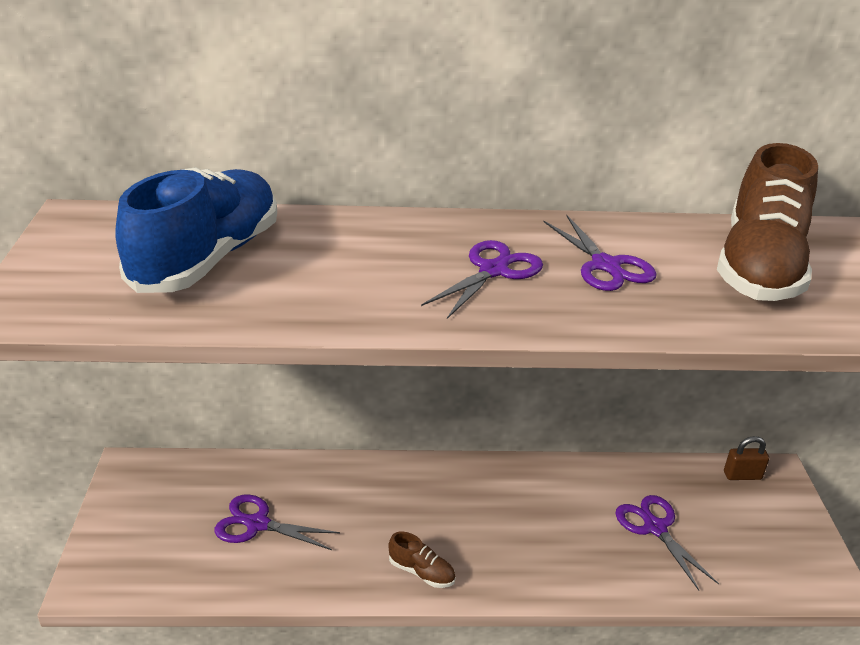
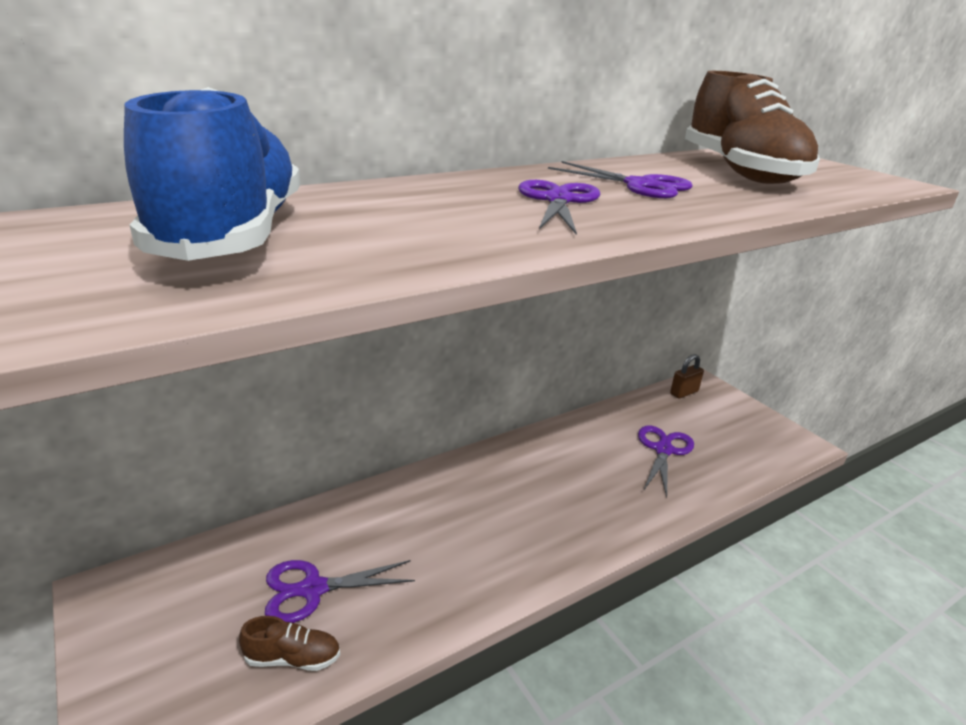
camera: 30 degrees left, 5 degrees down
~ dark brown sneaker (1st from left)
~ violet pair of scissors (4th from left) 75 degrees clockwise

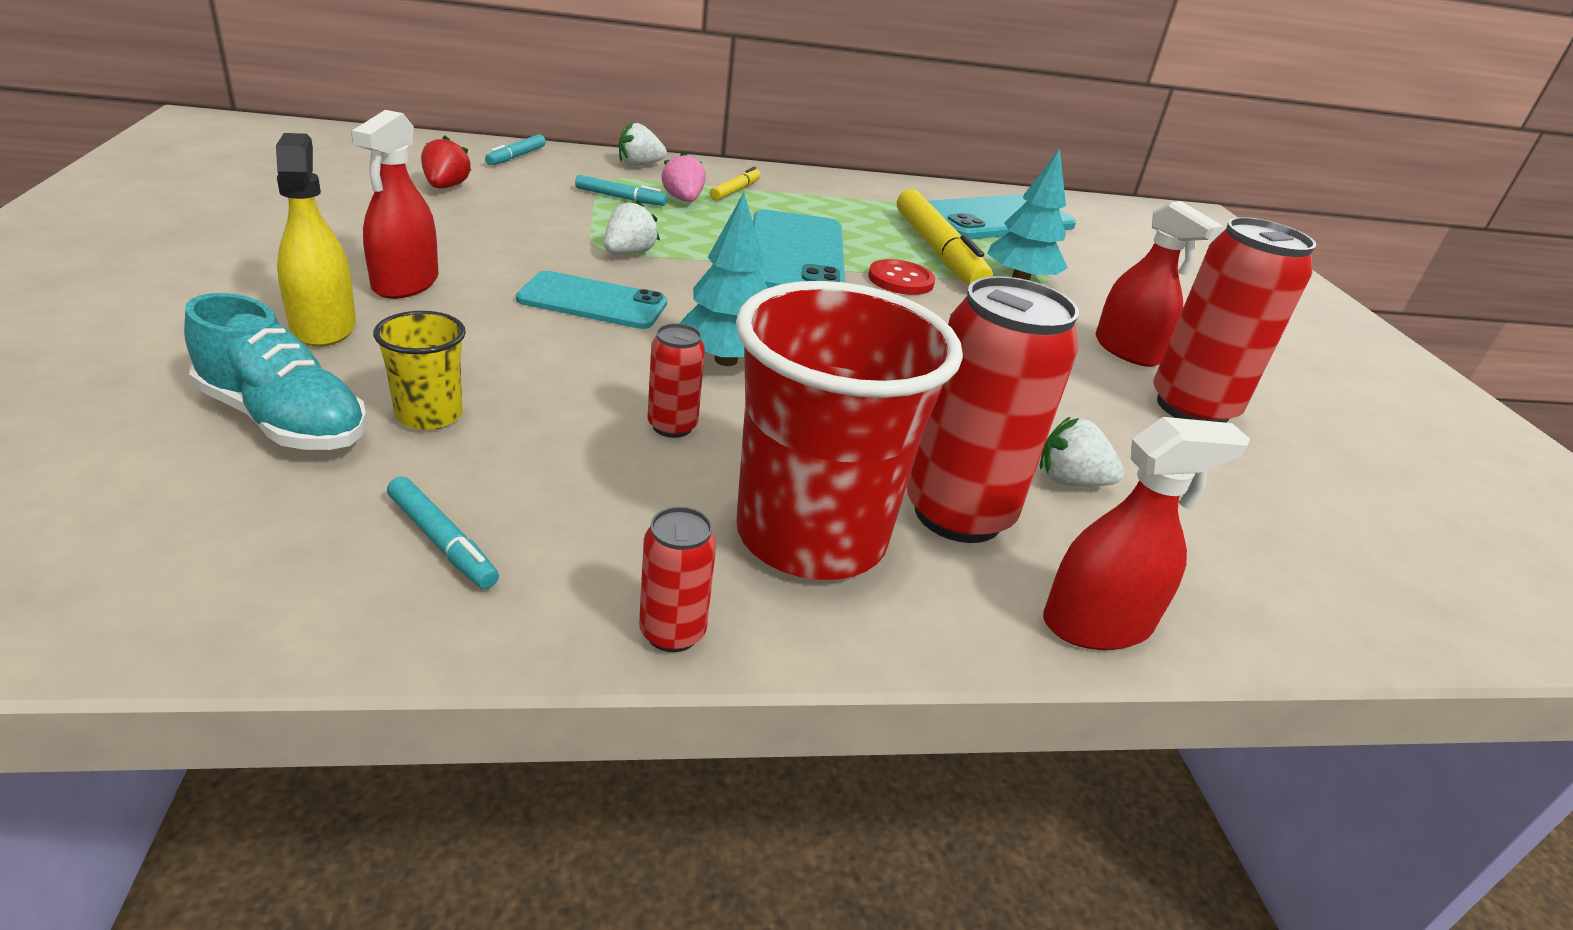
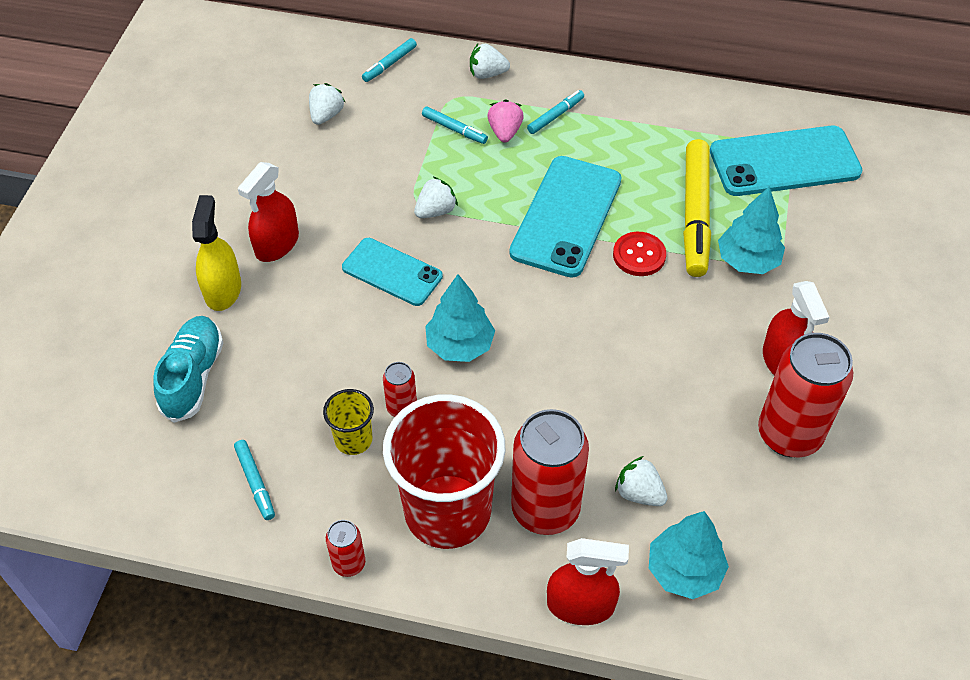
camera: 25 degrees right, 20 degrees up
+ turquoise tree (2nd from left)
~ golden beaker
~ scarlet toy strawberry to white toy strawberry (1st from left)
~ golden marker (1st from left) to turquoise marker (4th from left)
~ turquoise sneaker 135 degrees counterclockwise

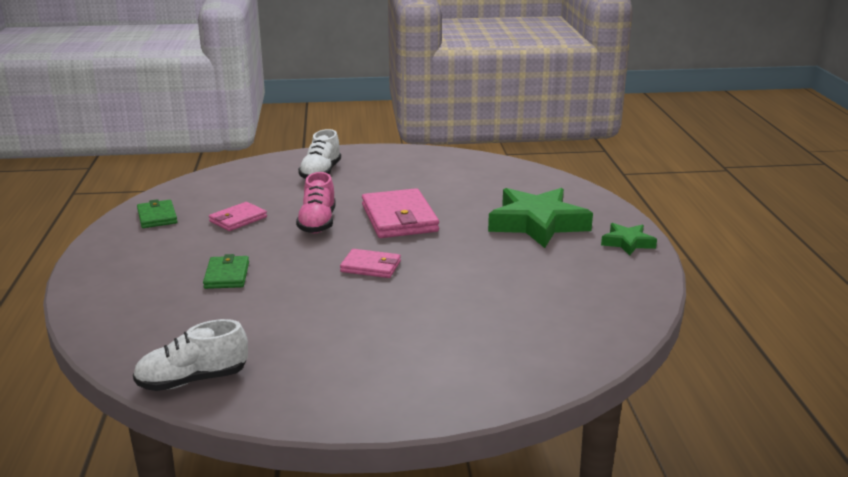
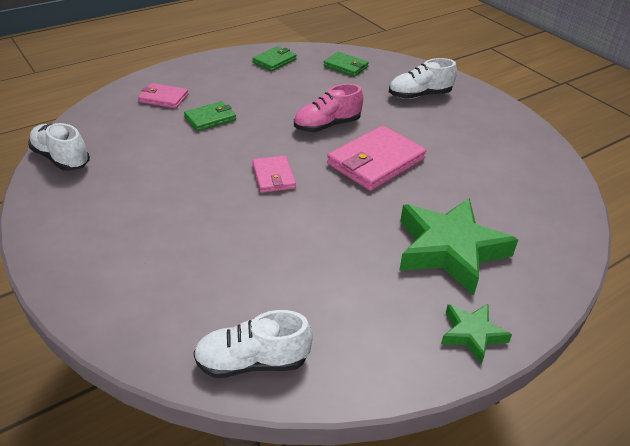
camera: 60 degrees right, 15 degrees up
+ white sneaker (2nd from left)
+ green wallet (3rd from left)
~ rose-pink wallet (1st from left)

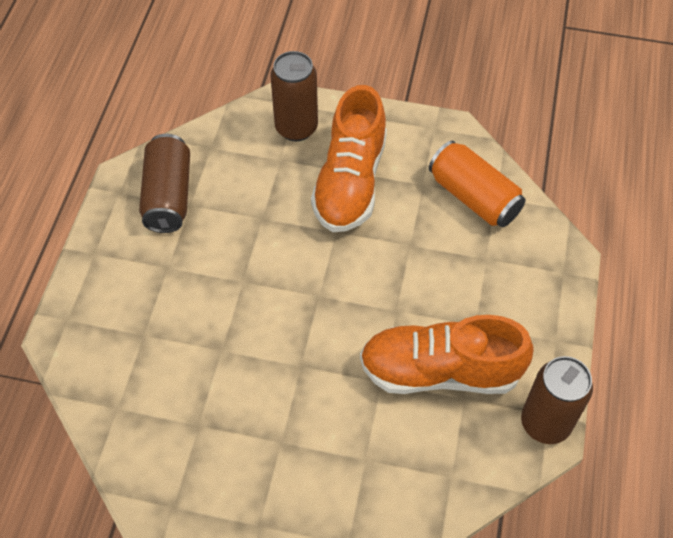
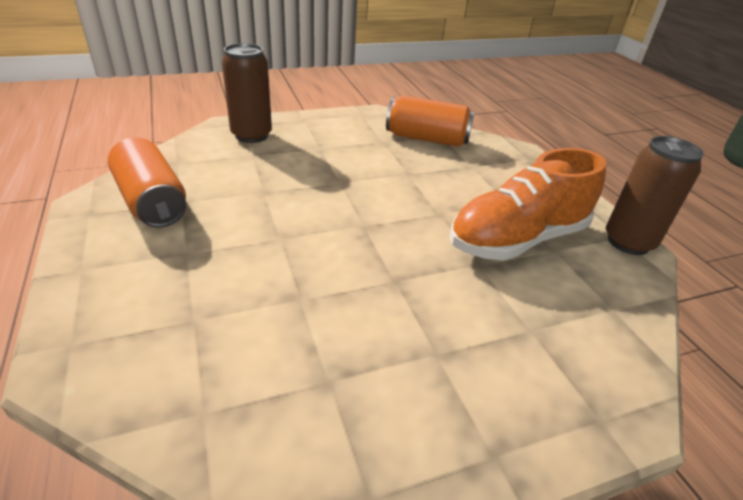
camera: 35 degrees left, 20 degrees down
- bright orange sneaker (1st from left)
~ dark brown tin (1st from left) to bright orange tin (1st from left)

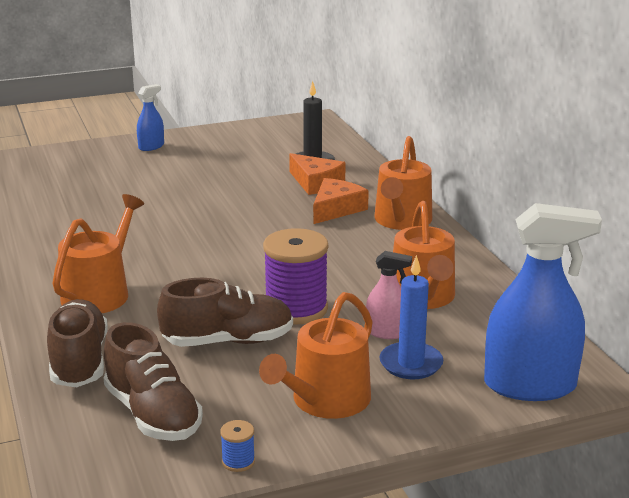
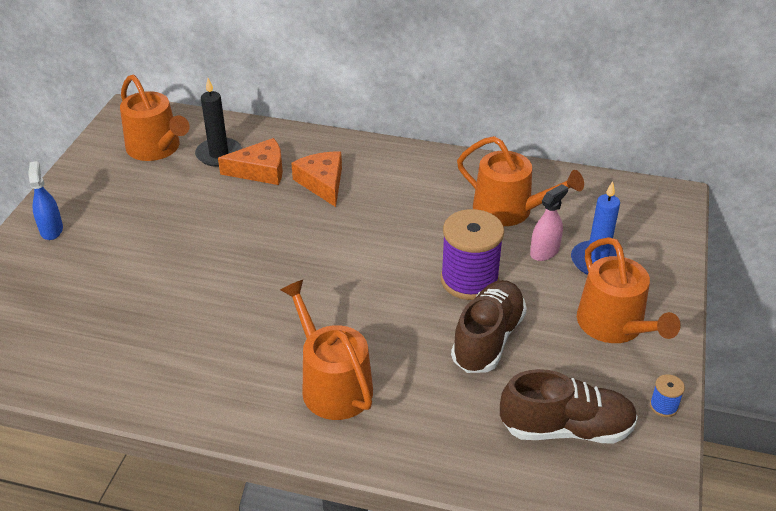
camera: 55 degrees left, 15 degrees up
- dark brown sneaker (1st from left)
- royal blue spray cleaner (2nd from left)
~ bright orange watering pot (3rd from left in the first image) to bright orange watering pot (1st from left)

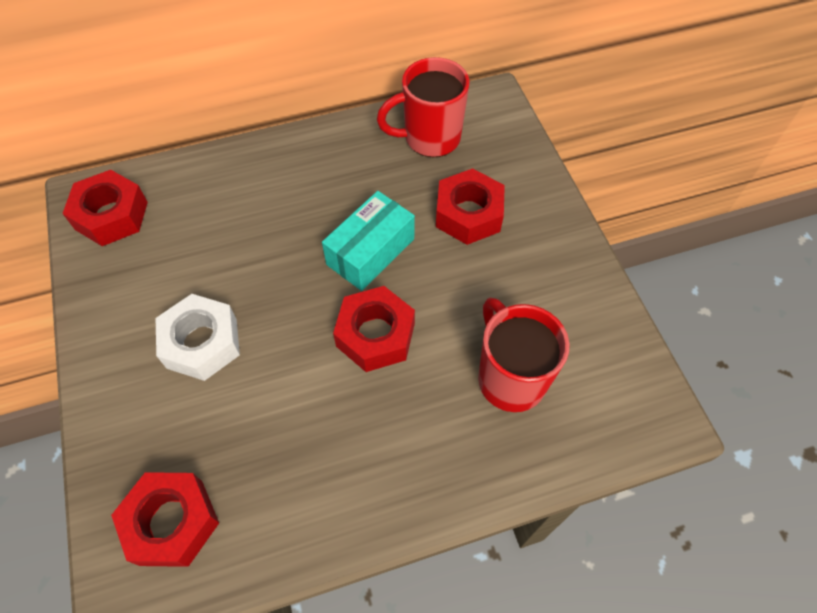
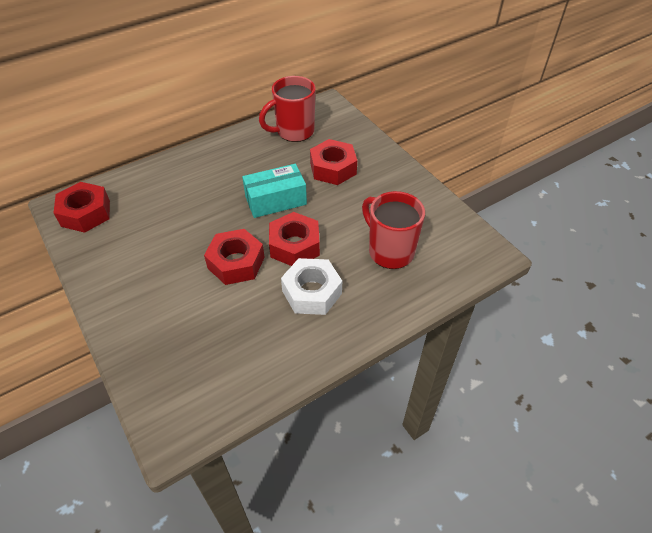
camera: 15 degrees left, 10 degrees down
~ scarlet nut (2nd from left)
~ white nut
~ turquoise box 45 degrees clockwise

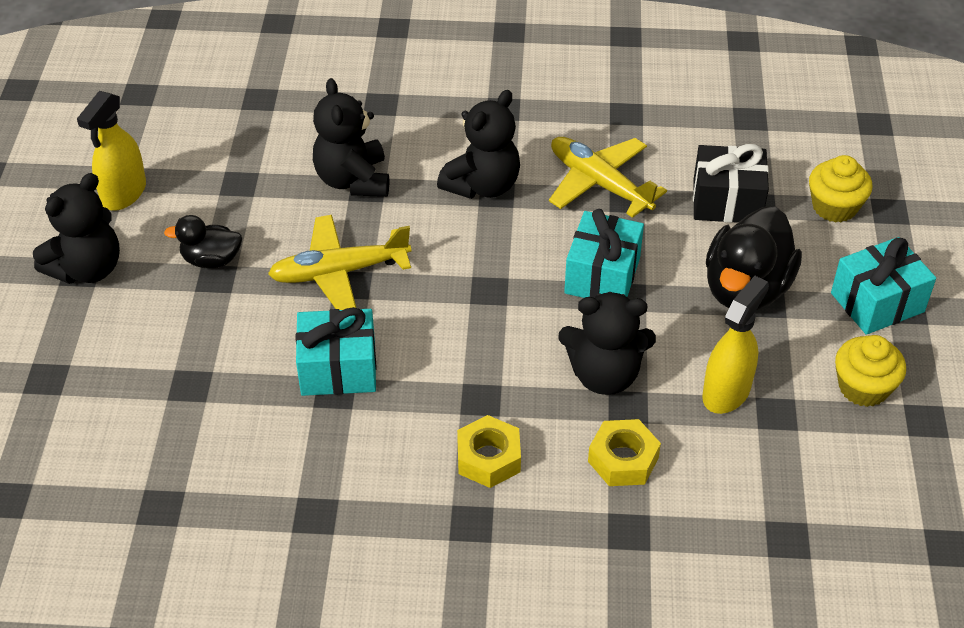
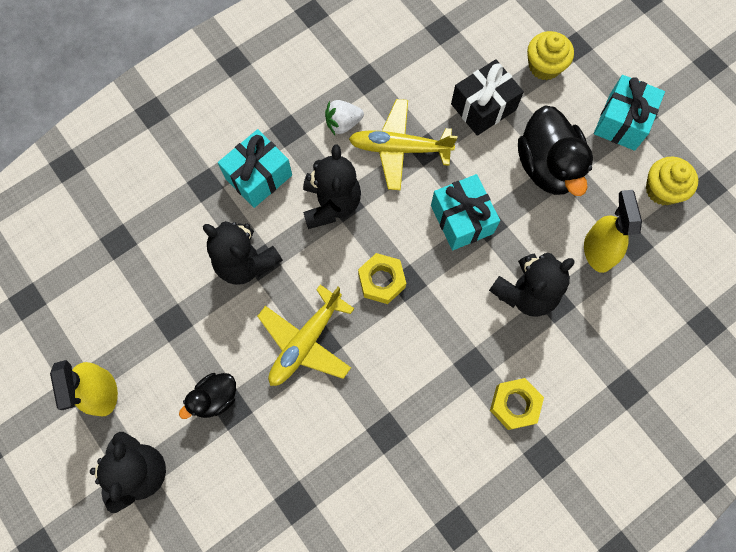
camera: 40 degrees left, 25 degrees up
+ white toy strawberry
~ turquoise wrapped gift (1st from left)
~ golden nut (2nd from left in the first image) to golden nut (1st from left)

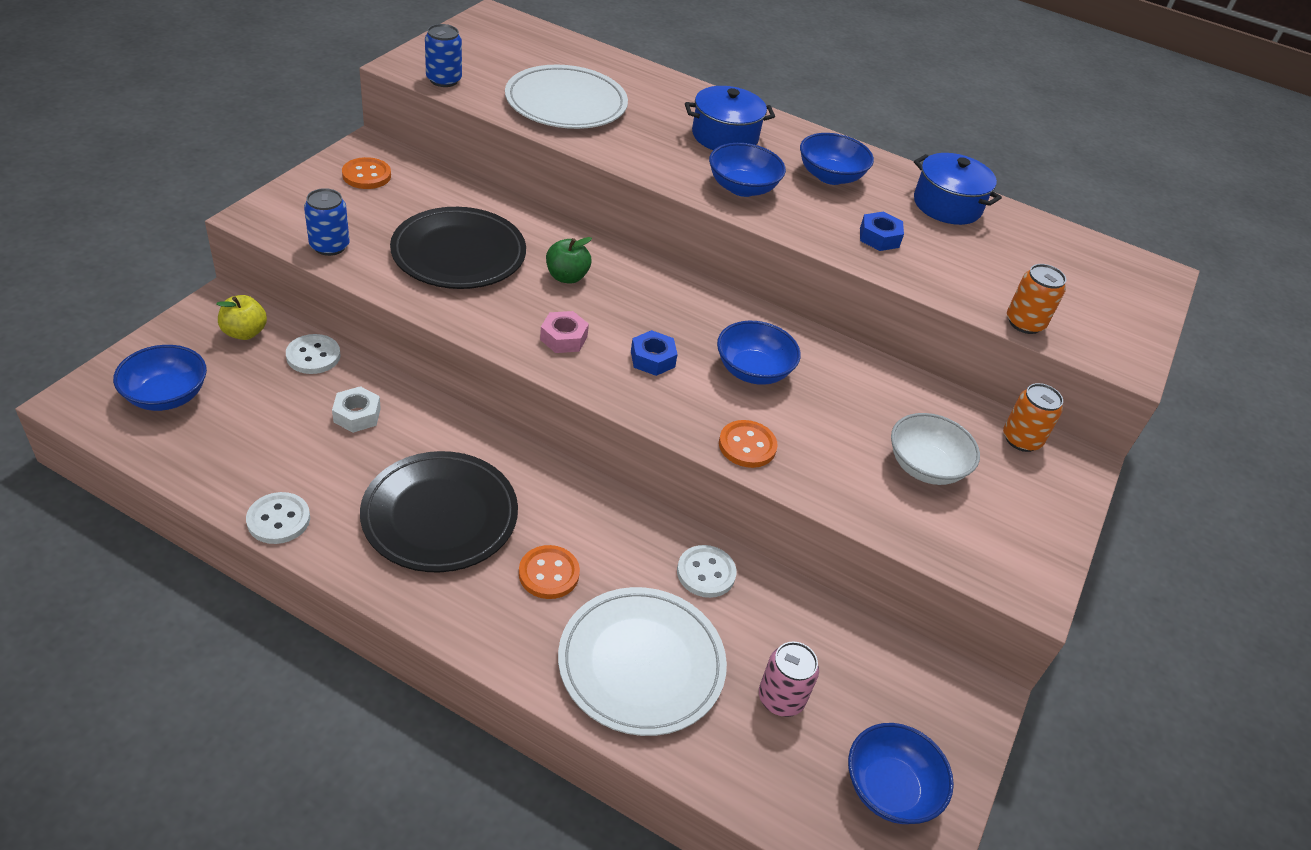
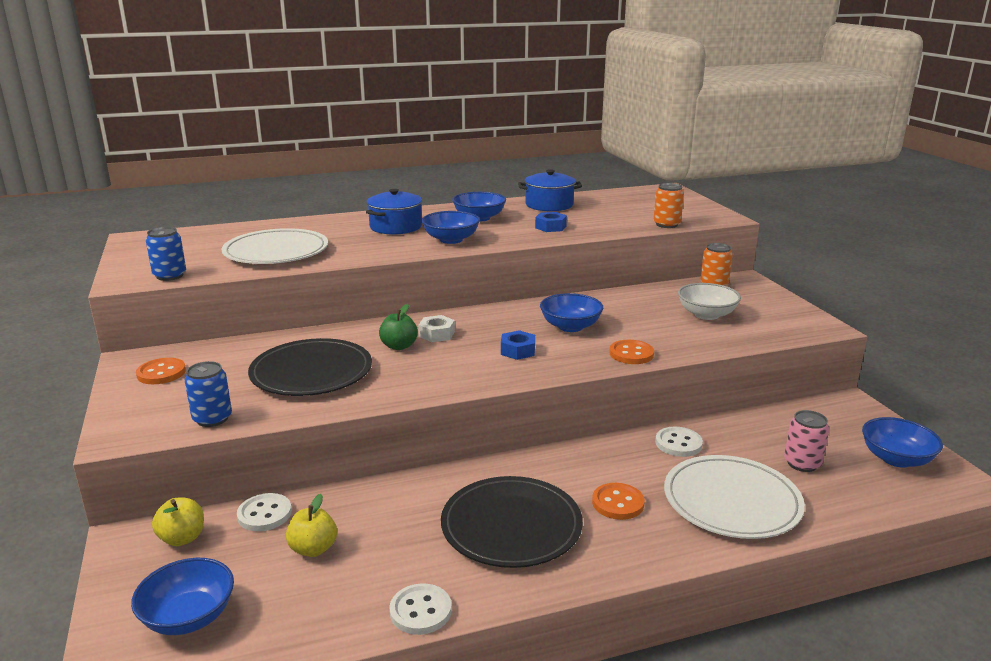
camera: 40 degrees left, 20 degrees down
- rose-pink nut
+ golden toy apple (2nd from left)
~ white nut

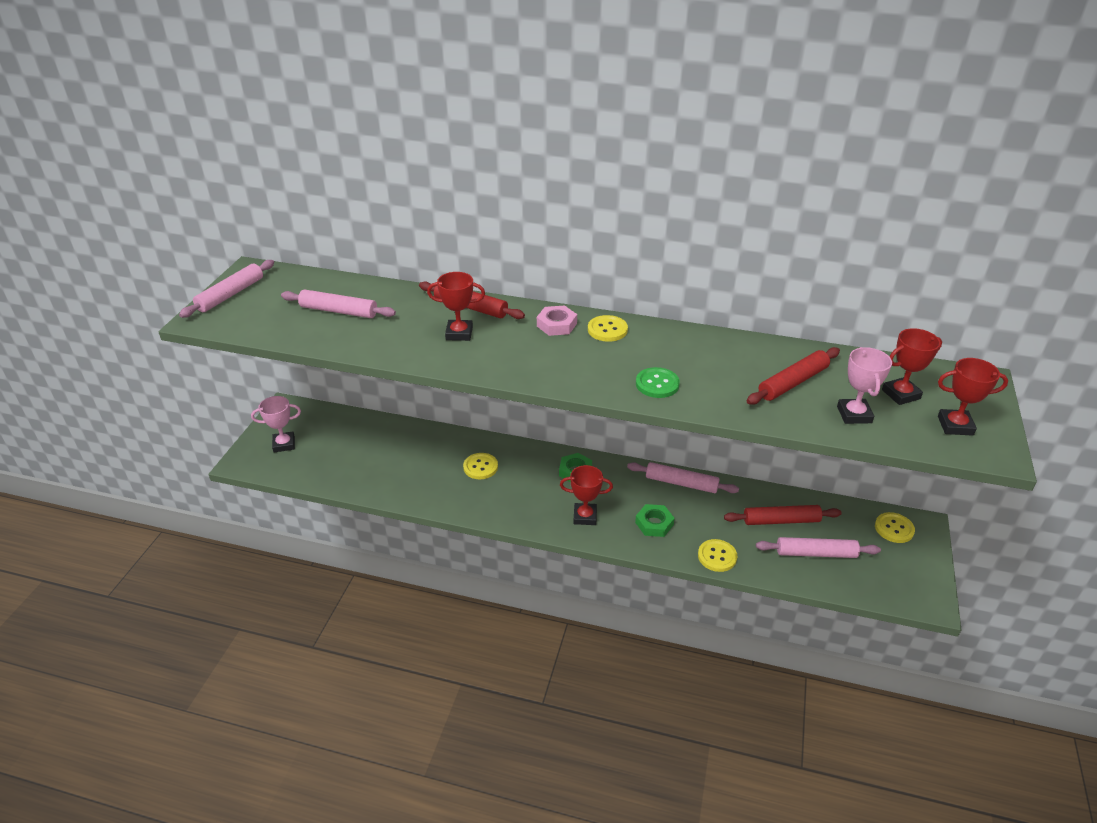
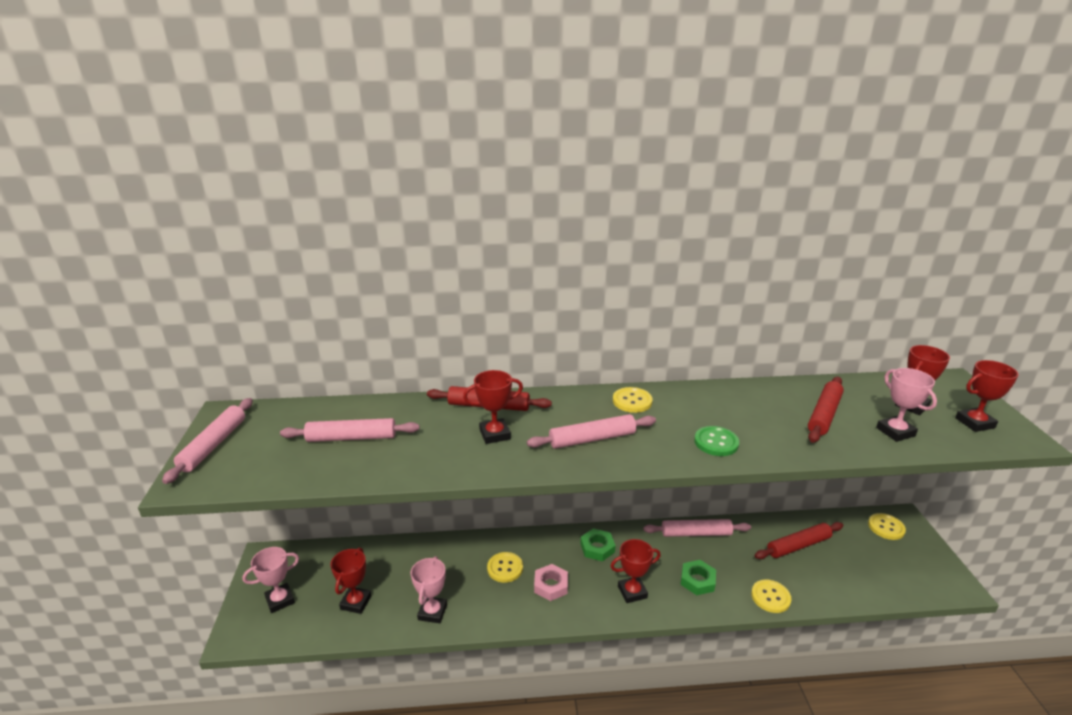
camera: 20 degrees left, 10 degrees down
+ scarlet prize cup (1st from left)
+ rose-pink prize cup (2nd from left)
~ rose-pink nut
~ rose-pink pastry roller (4th from left in the first image) to rose-pink pastry roller (3rd from left)

